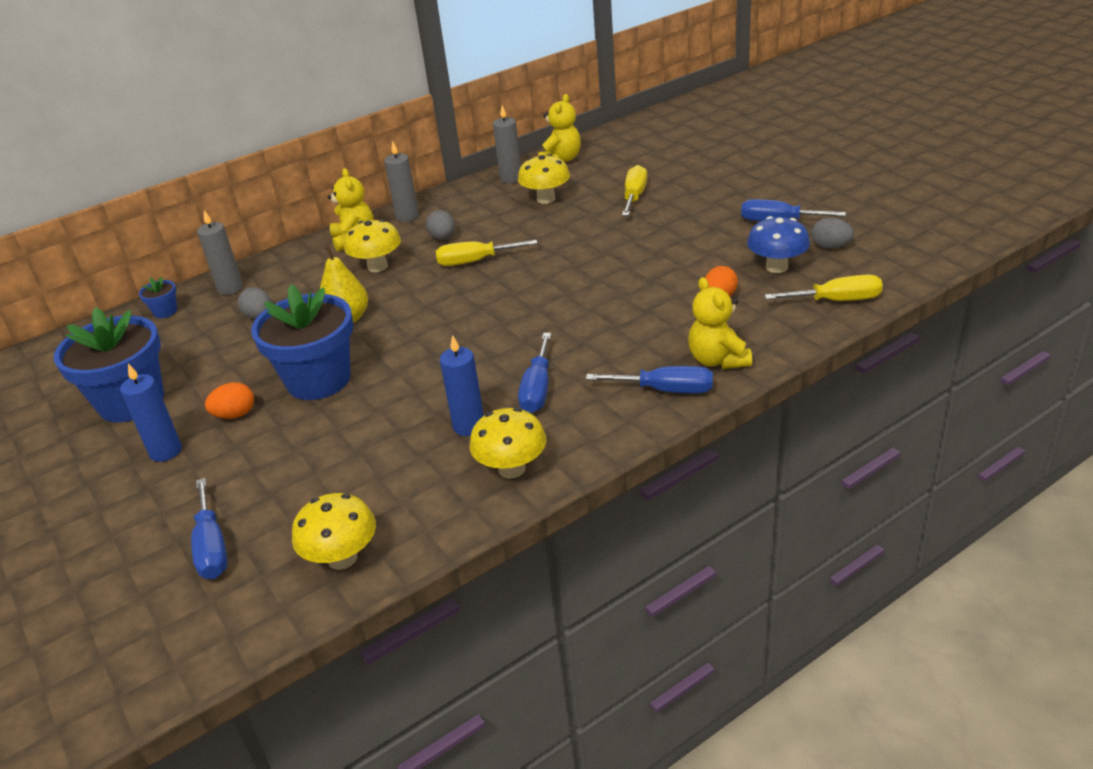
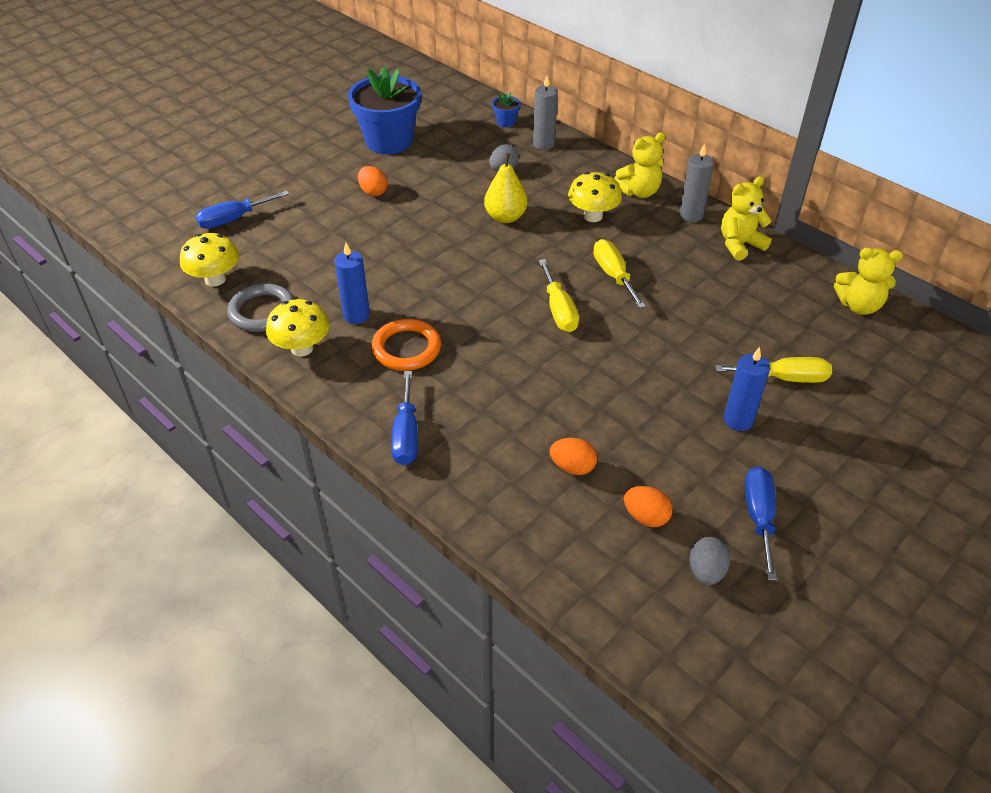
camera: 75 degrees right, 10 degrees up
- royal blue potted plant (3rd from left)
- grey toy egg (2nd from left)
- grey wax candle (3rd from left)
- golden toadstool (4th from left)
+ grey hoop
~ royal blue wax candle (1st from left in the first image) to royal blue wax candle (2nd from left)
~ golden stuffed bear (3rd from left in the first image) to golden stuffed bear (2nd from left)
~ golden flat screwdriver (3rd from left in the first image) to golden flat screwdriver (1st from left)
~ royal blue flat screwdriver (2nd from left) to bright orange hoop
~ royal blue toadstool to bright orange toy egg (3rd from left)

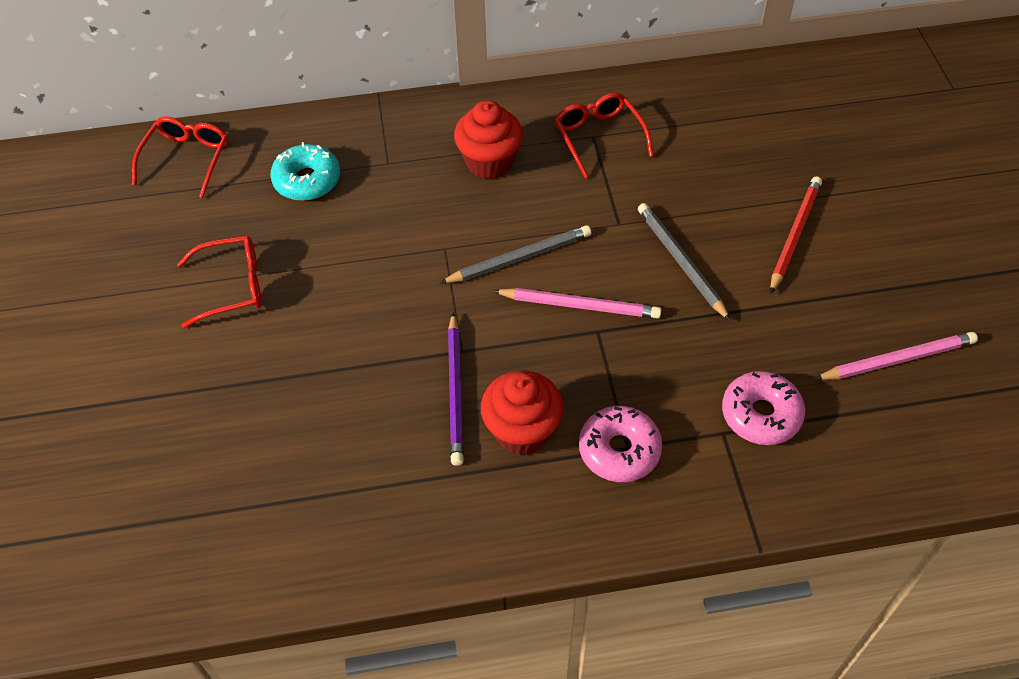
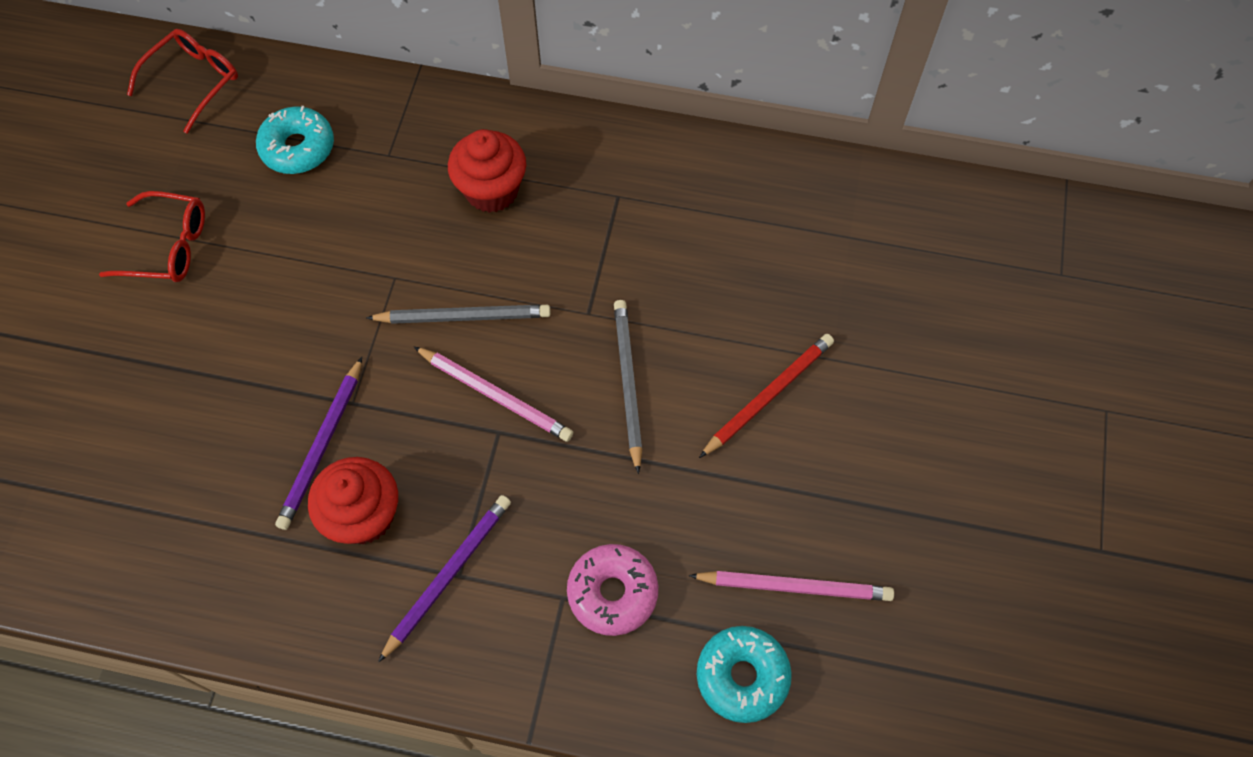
camera: 20 degrees right, 10 degrees up
- scarlet eyeglasses (3rd from left)
+ turquoise glazed donut (2nd from left)
~ rose-pink glazed donut (1st from left) to violet lead pencil (2nd from left)

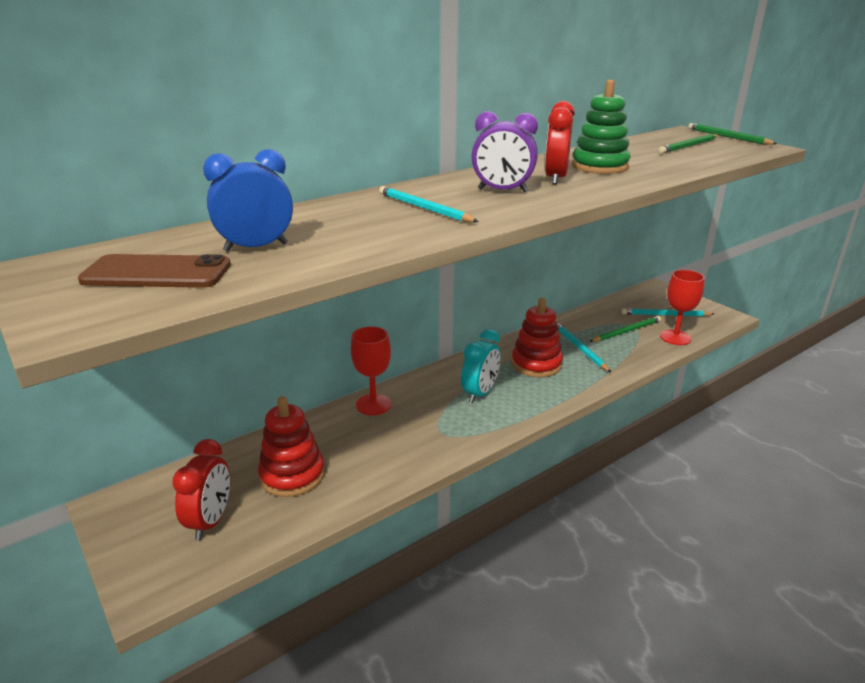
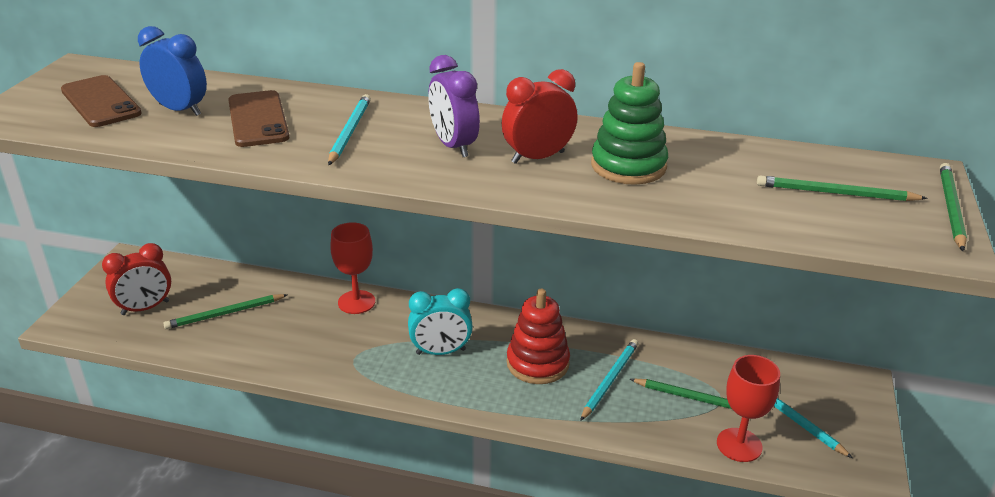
camera: 50 degrees right, 5 degrees up
+ dark brown phone (2nd from left)
~ scarlet stacking rings (1st from left) to green lead pencil (1st from left)

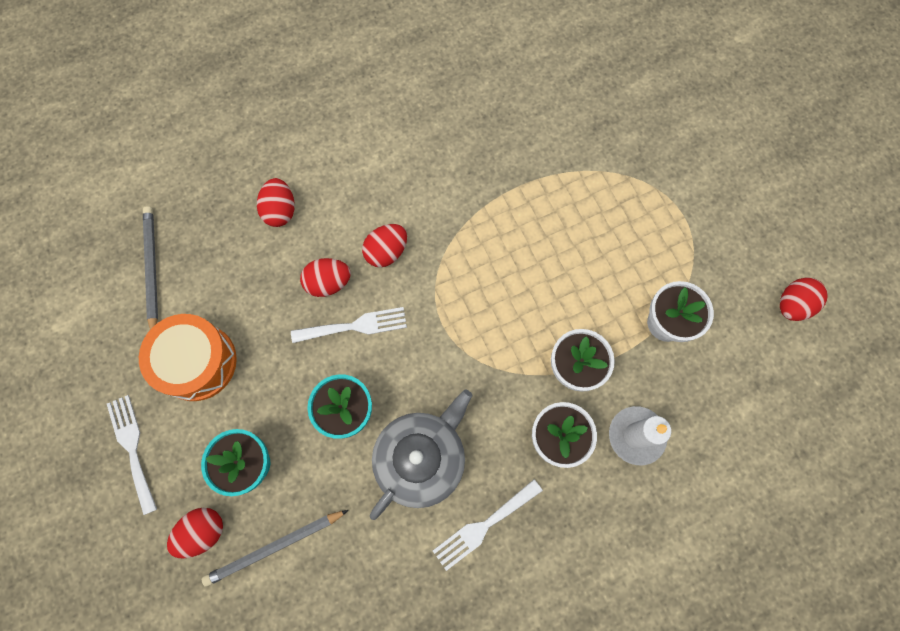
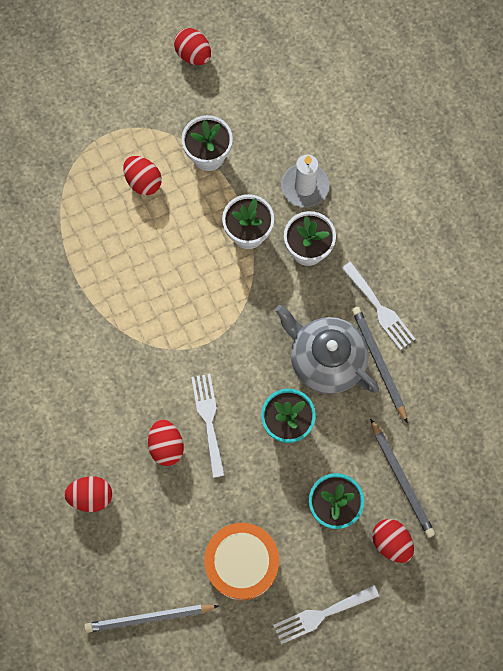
camera: 90 degrees left, 0 degrees up
+ grey lead pencil (2nd from left)
~ scarlet toy egg (4th from left in the first image) to scarlet toy egg (2nd from left)

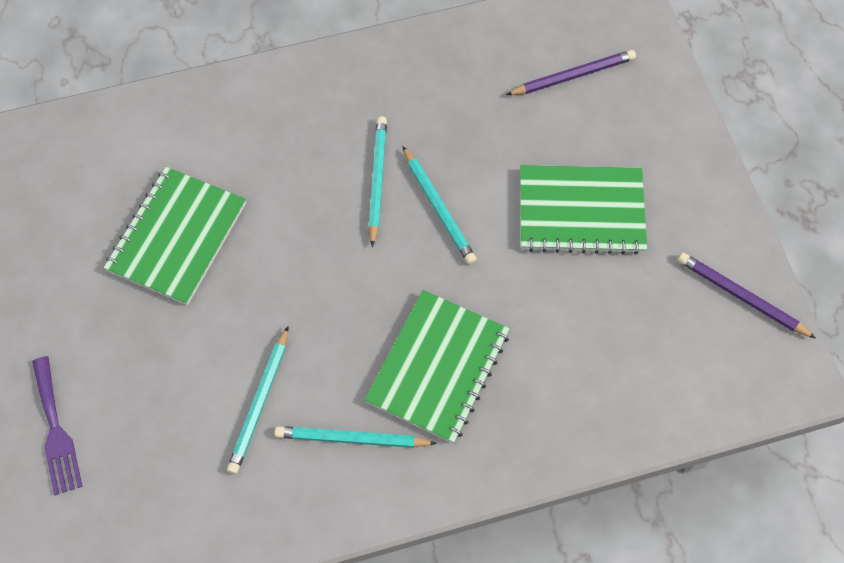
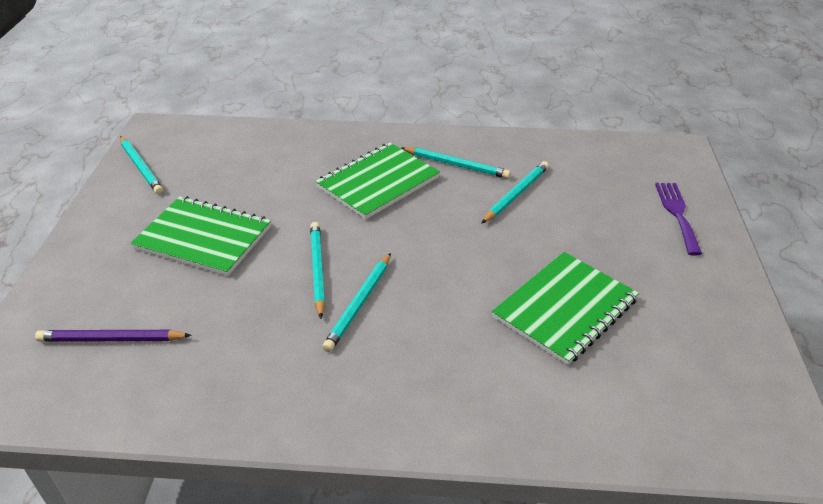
camera: 160 degrees left, 25 degrees down
~ violet lead pencil (2nd from left) to turquoise lead pencil (1st from left)

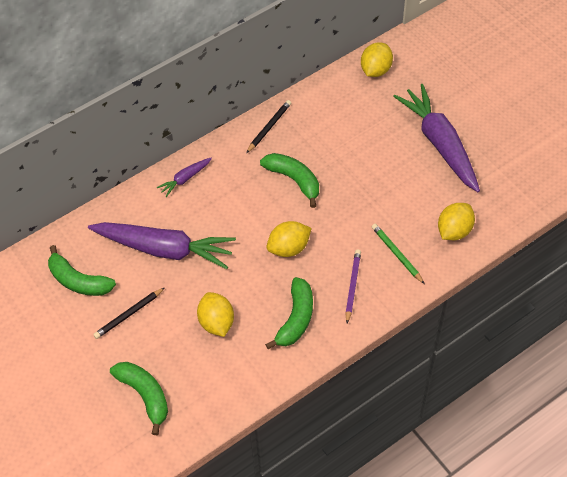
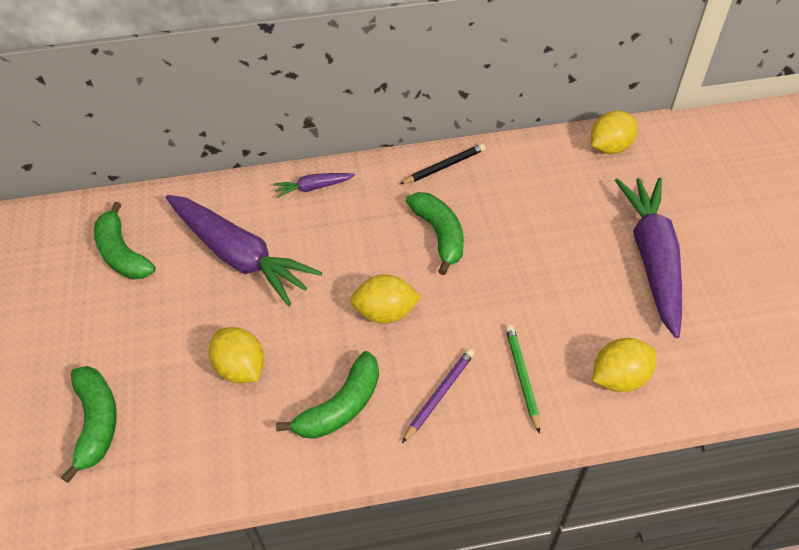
camera: 25 degrees right, 5 degrees down
- jet-black lead pencil (1st from left)
~ golden toy lemon (1st from left) 45 degrees counterclockwise

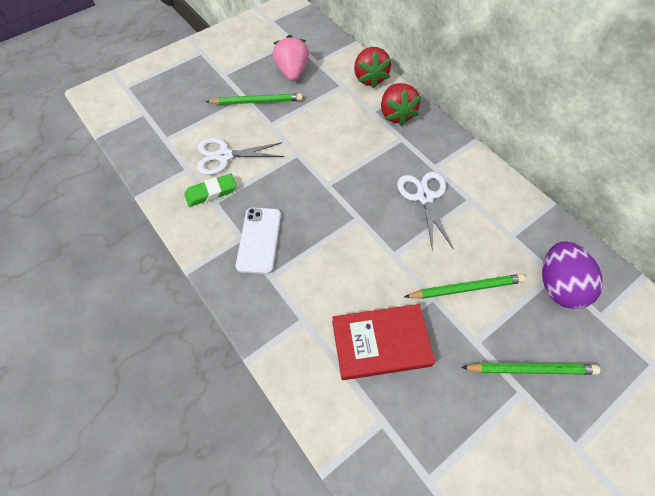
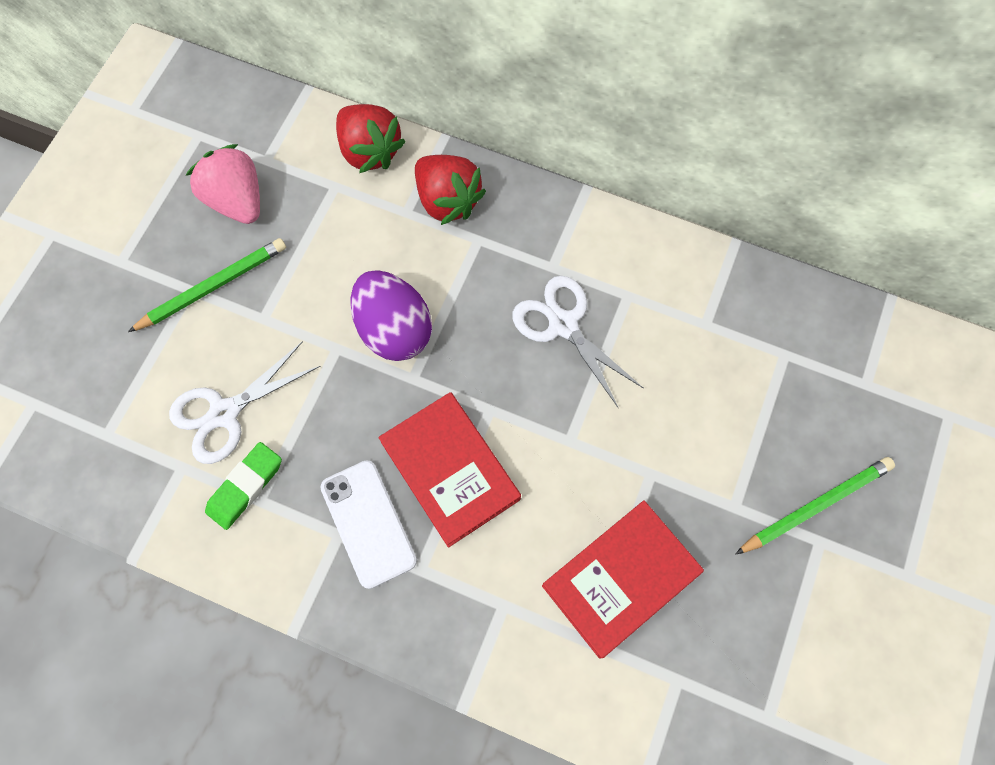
camera: 30 degrees left, 10 degrees up
- green lead pencil (2nd from left)
+ scarlet hardback (1st from left)
~ violet toy egg

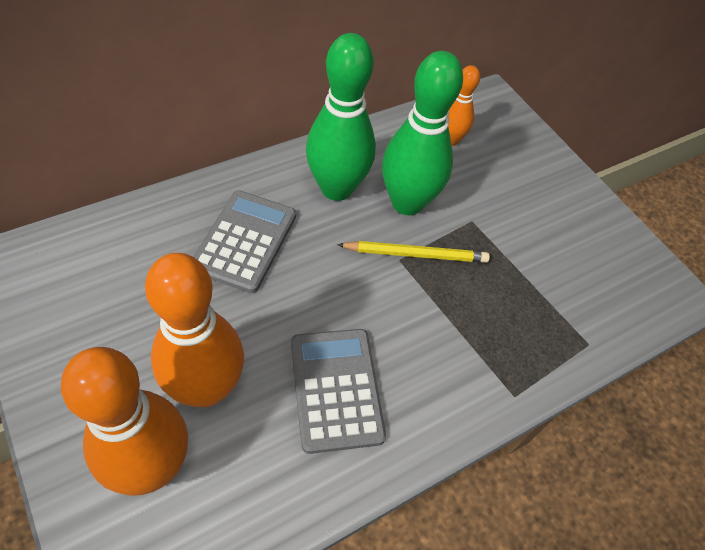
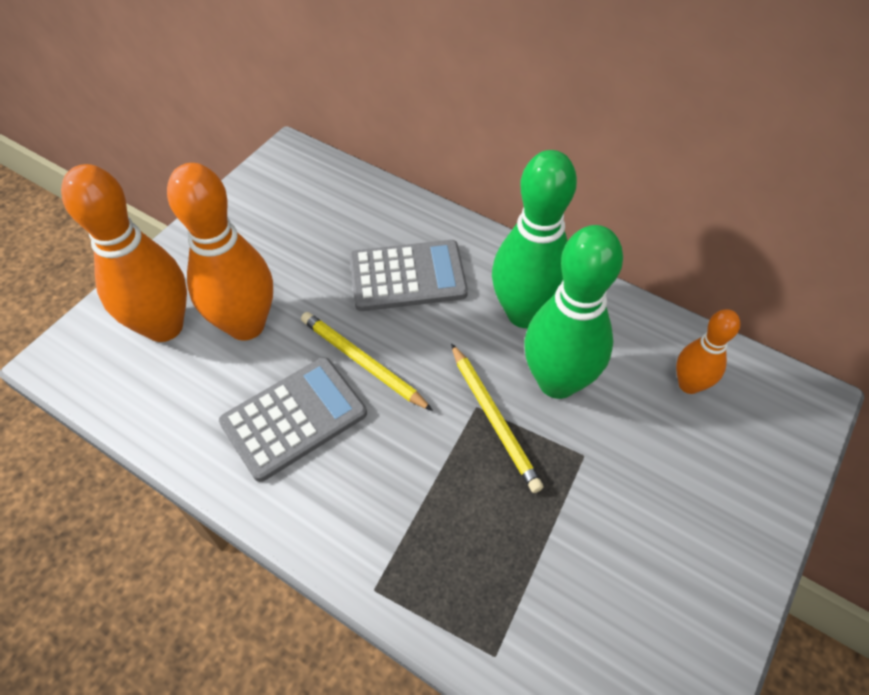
camera: 70 degrees right, 0 degrees up
+ golden lead pencil (1st from left)

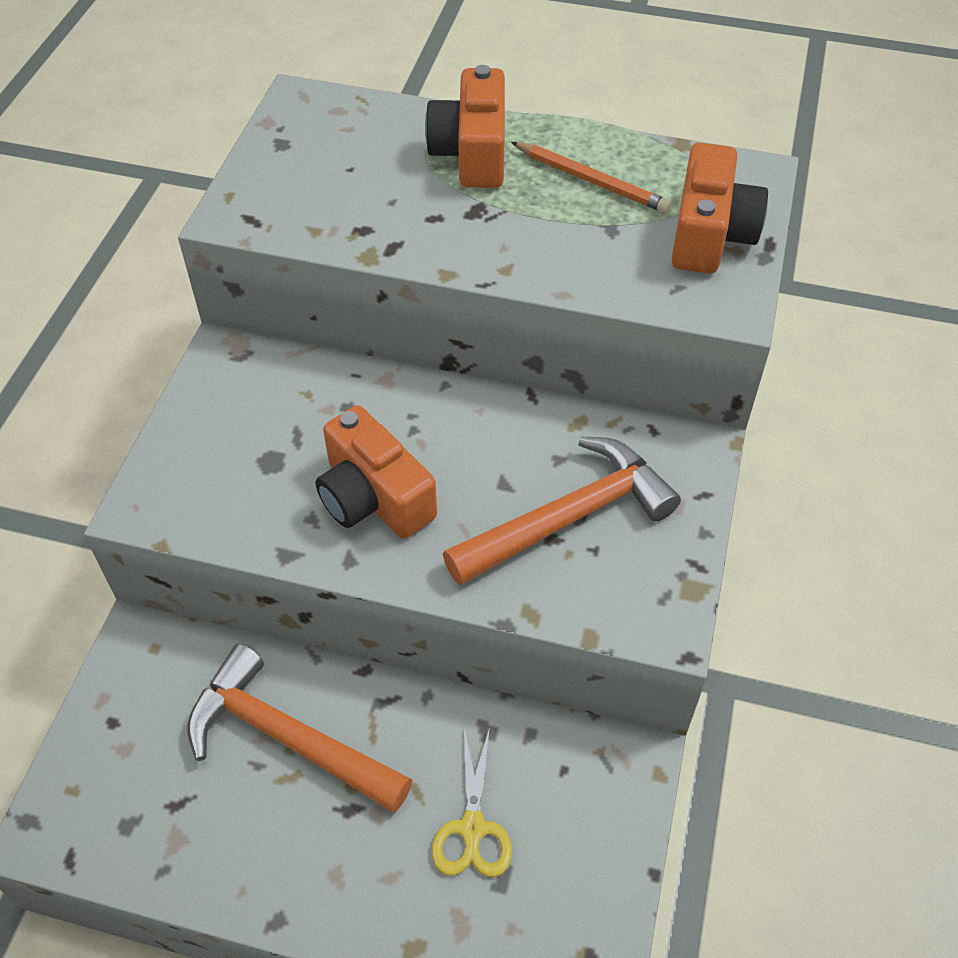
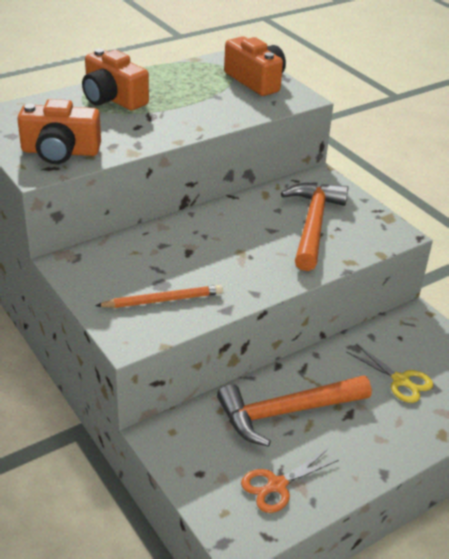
camera: 50 degrees left, 15 degrees down
+ bright orange pair of scissors
~ bright orange compact camera (1st from left)
~ bright orange lead pencil

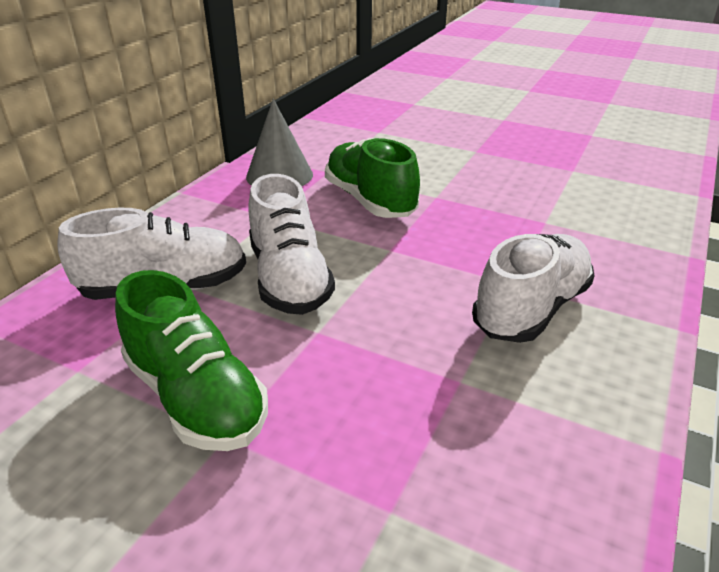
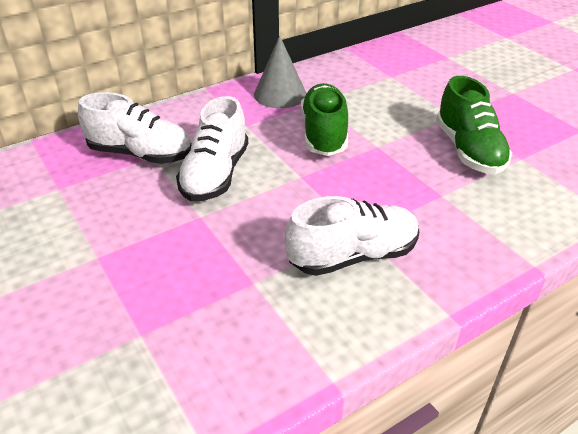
camera: 30 degrees right, 5 degrees up
~ green sneaker (1st from left in the first image) to green sneaker (2nd from left)

